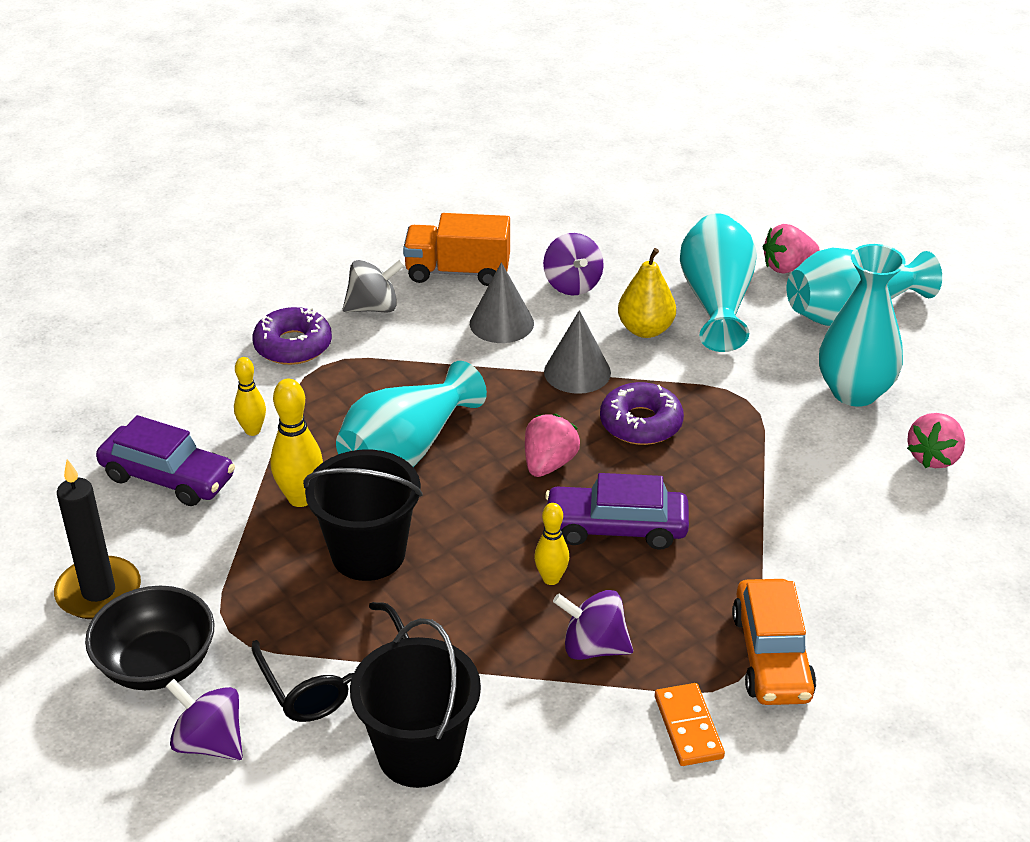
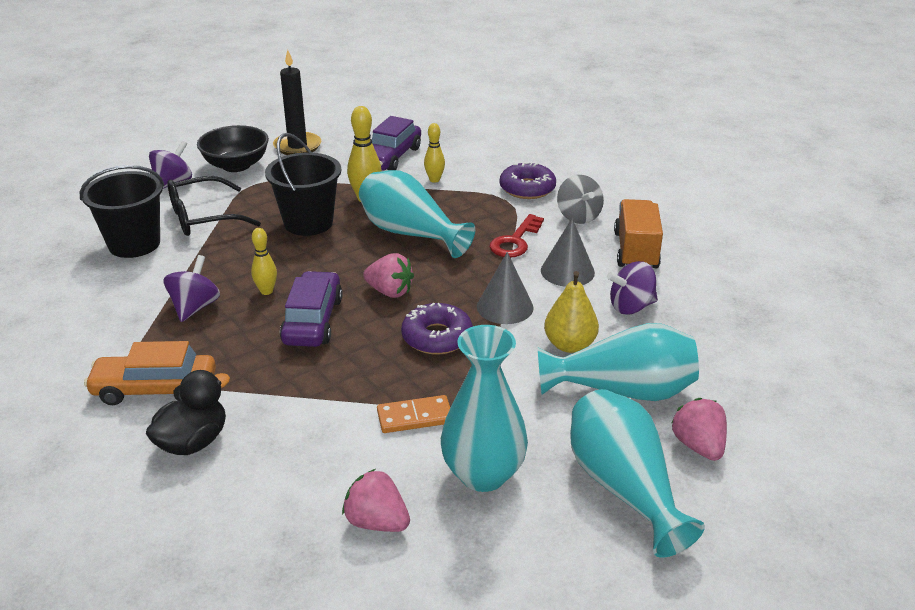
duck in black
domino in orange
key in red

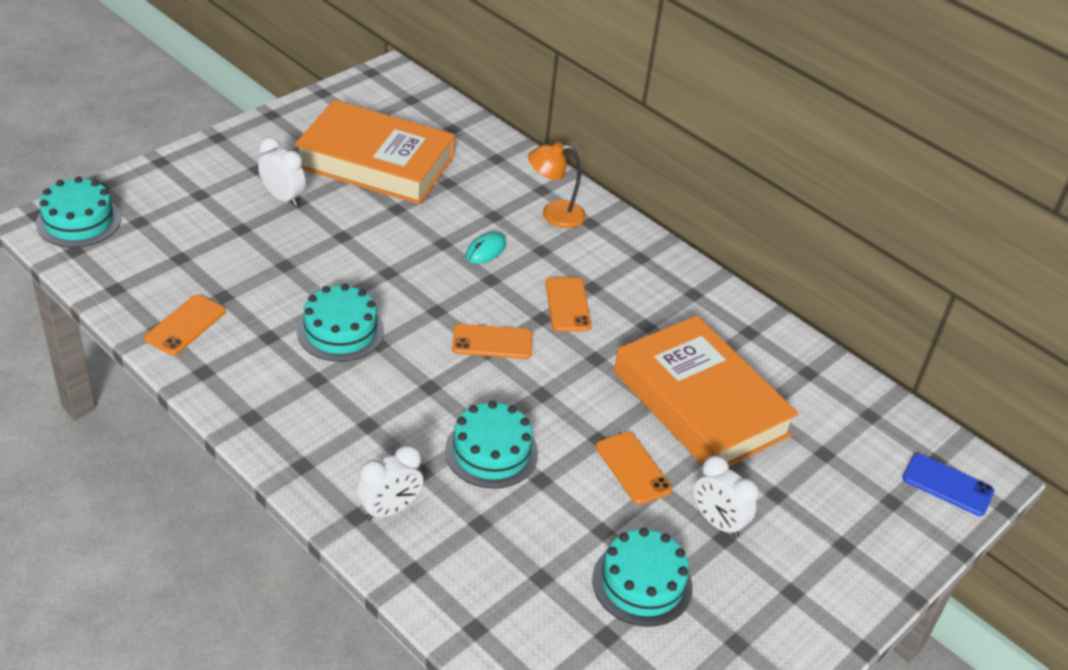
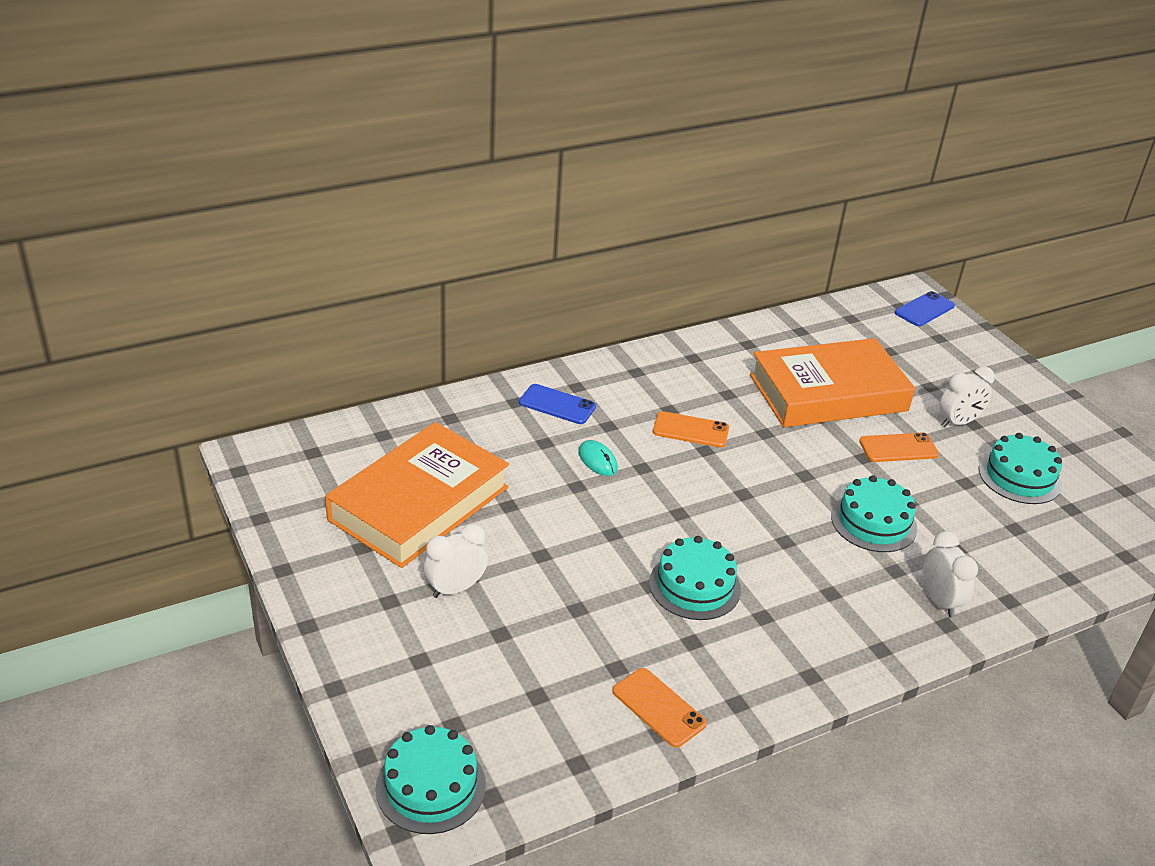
phone in blue (no. 1 from left)
phone in orange (no. 2 from left in the first image)

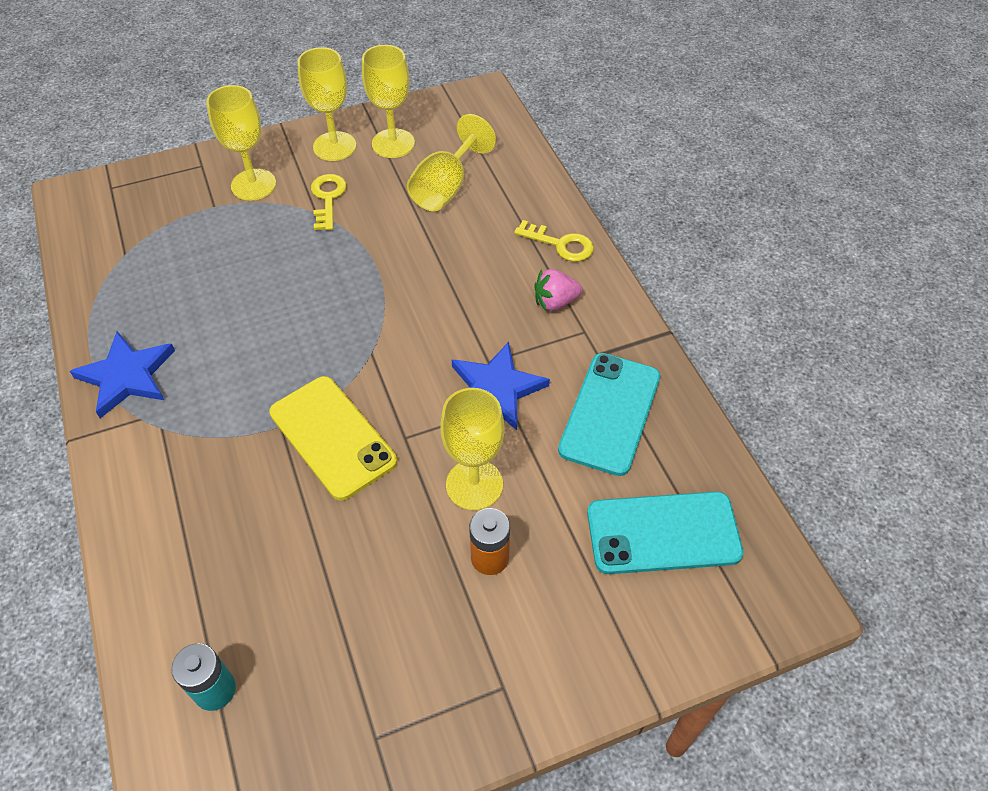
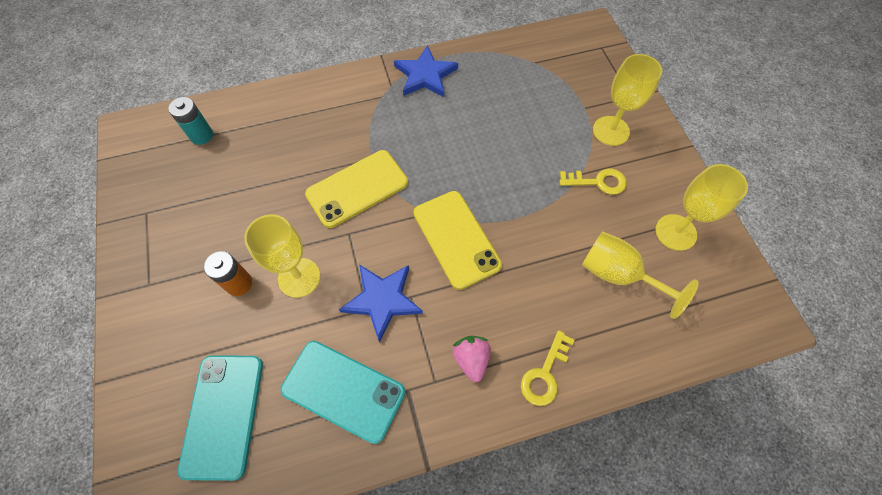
phone in yellow (no. 2 from left)
goblet in yellow (no. 2 from left in the first image)

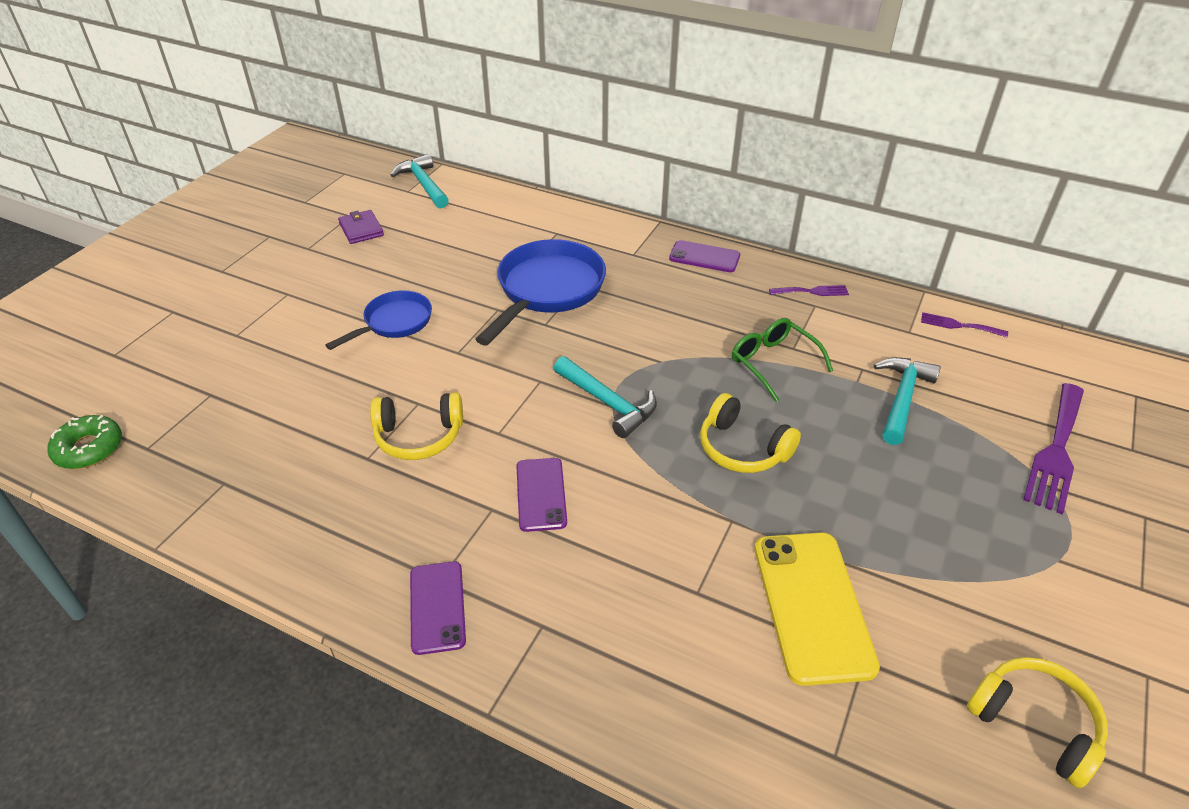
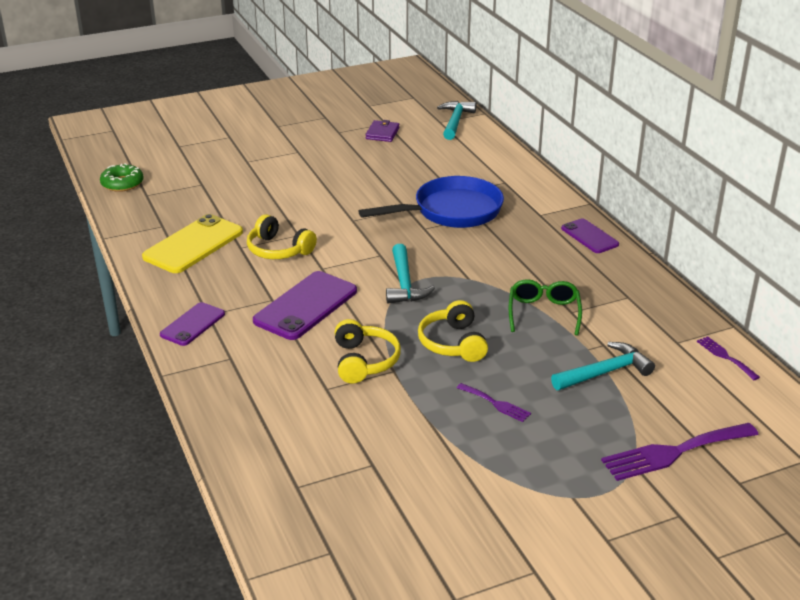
phone in yellow
phone in purple (no. 2 from left)
headphones in yellow (no. 2 from left)
fork in purple (no. 1 from left)
pan in blue (no. 1 from left in the first image)

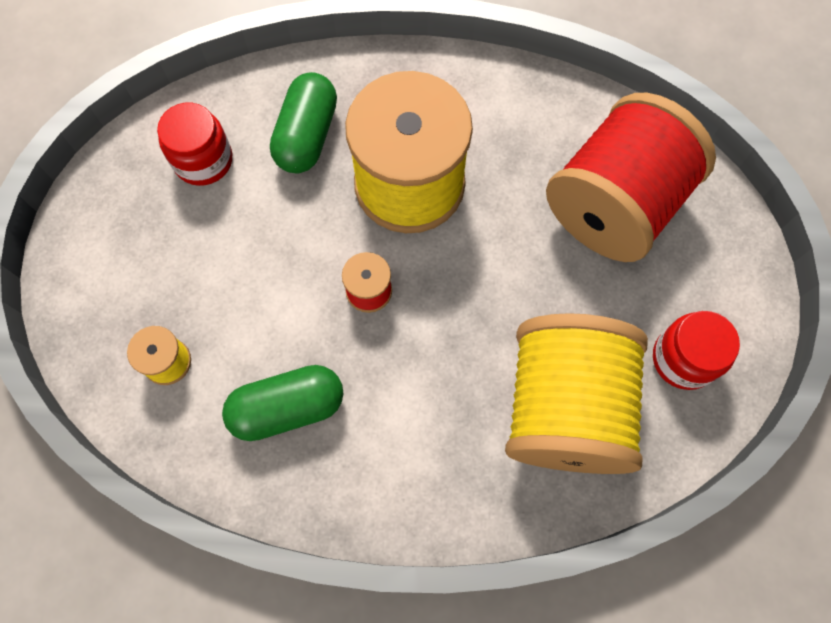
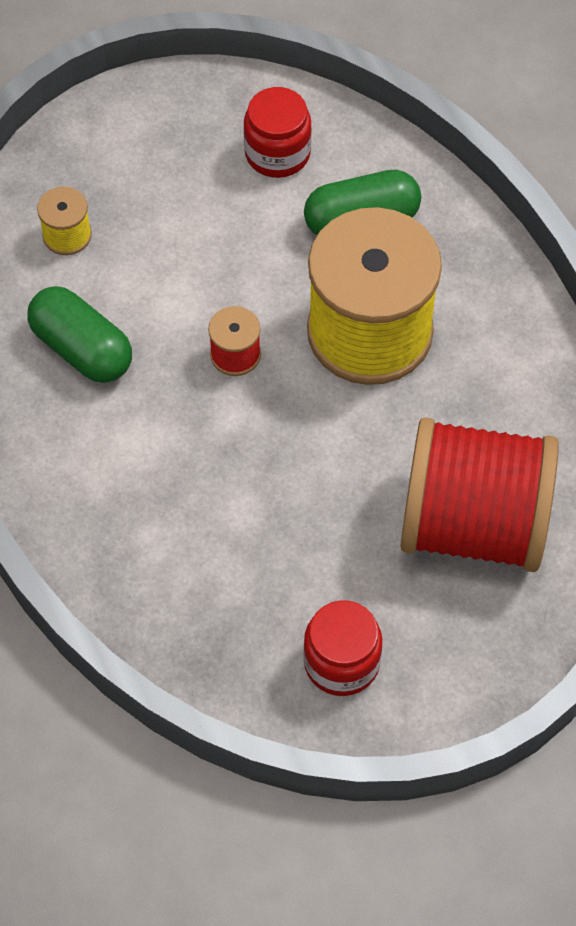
spool in yellow (no. 3 from left in the first image)

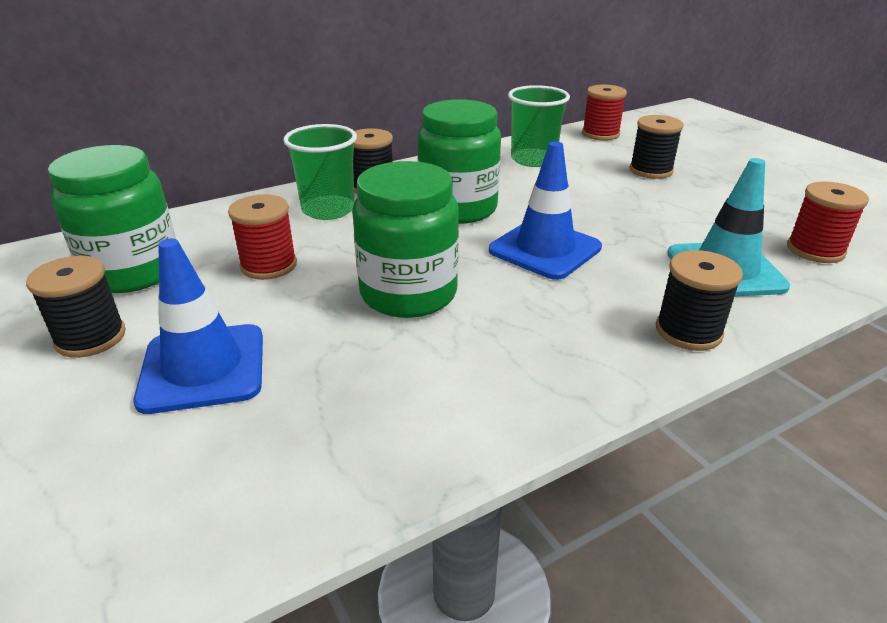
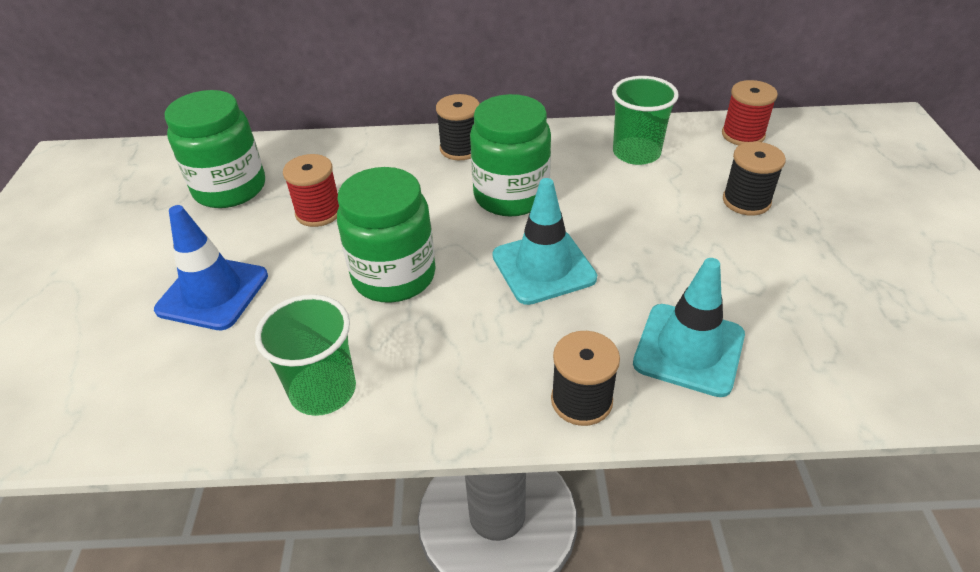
cup in green (no. 1 from left)
traffic cone in turquoise (no. 1 from left)
spool in black (no. 1 from left in the first image)
spool in red (no. 3 from left in the first image)

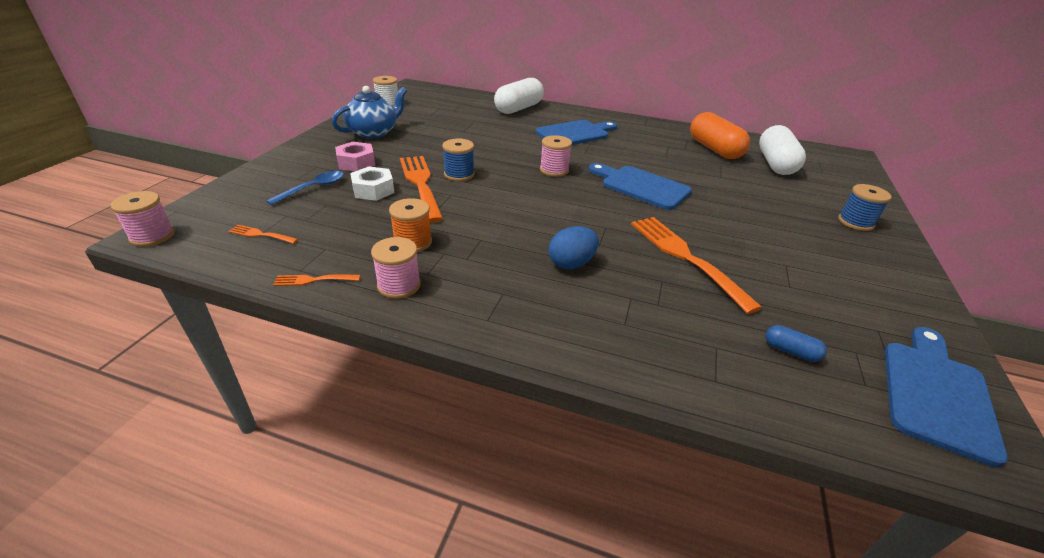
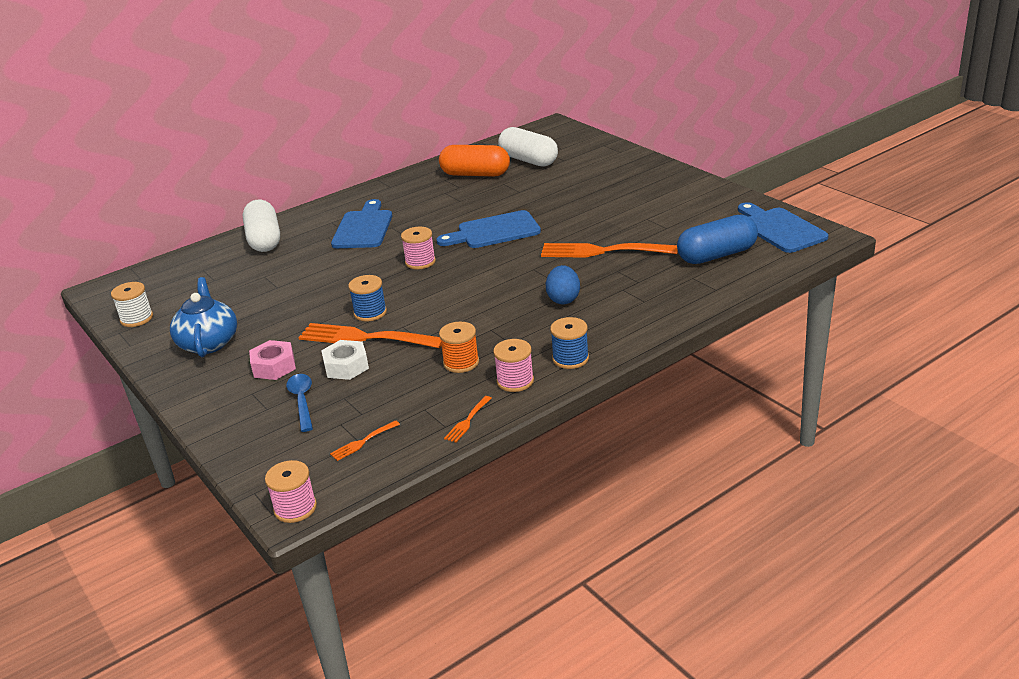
spool in blue (no. 2 from left)
capsule in blue

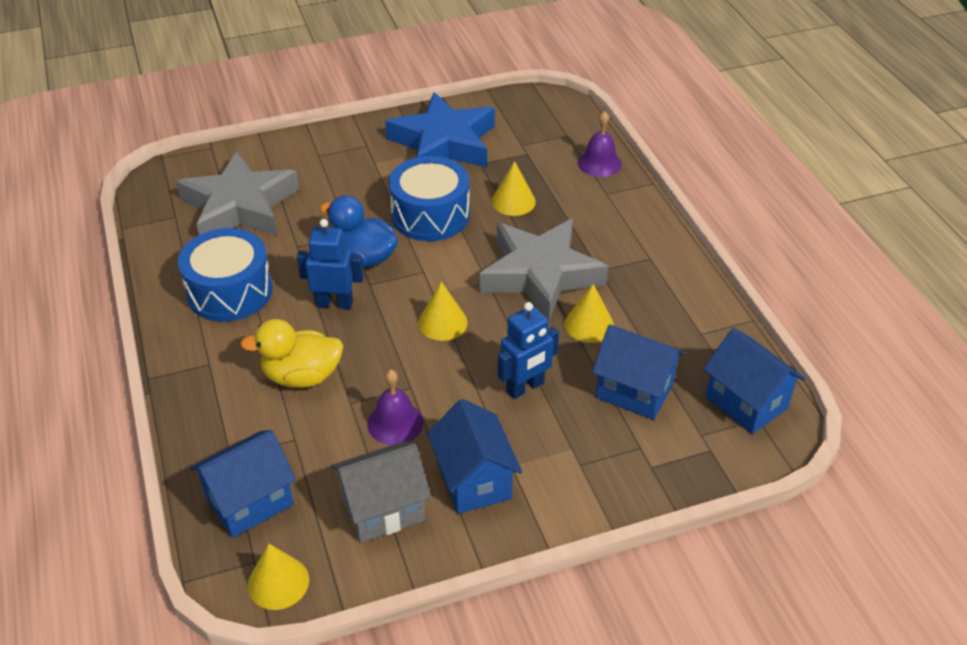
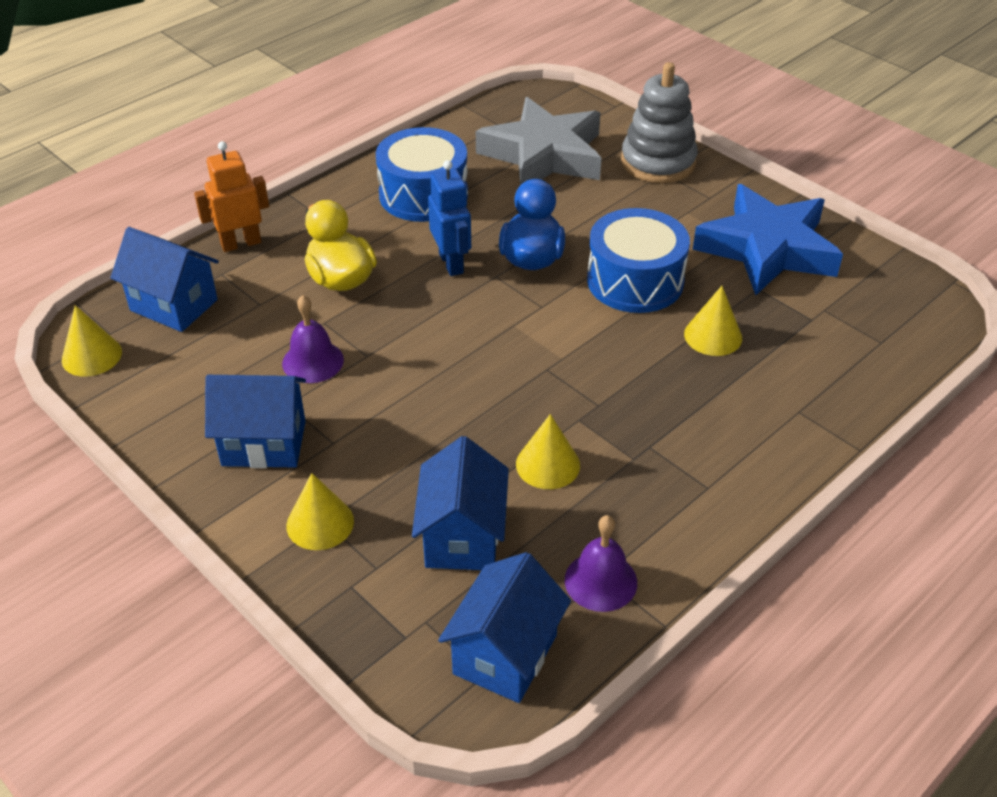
robot in orange
house in blue (no. 2 from left)
cone in yellow (no. 2 from left)
bell in purple (no. 2 from left)
stacking toy in grey
house in grey
star in grey (no. 2 from left in the first image)
robot in blue (no. 2 from left in the first image)

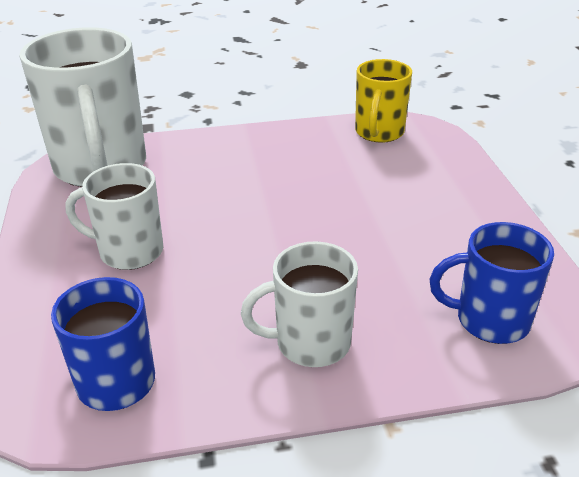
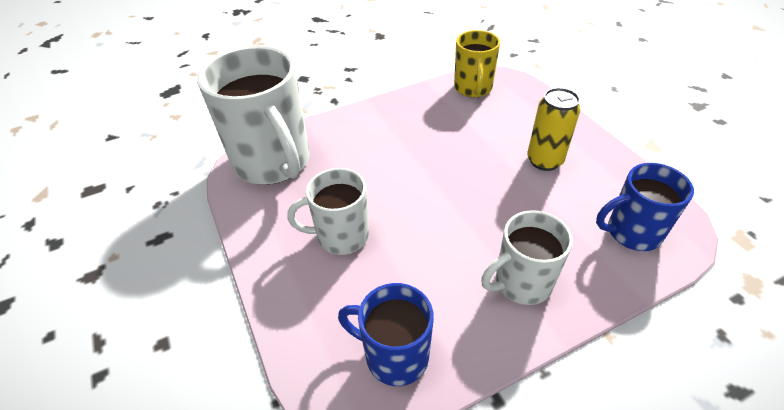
can in yellow

